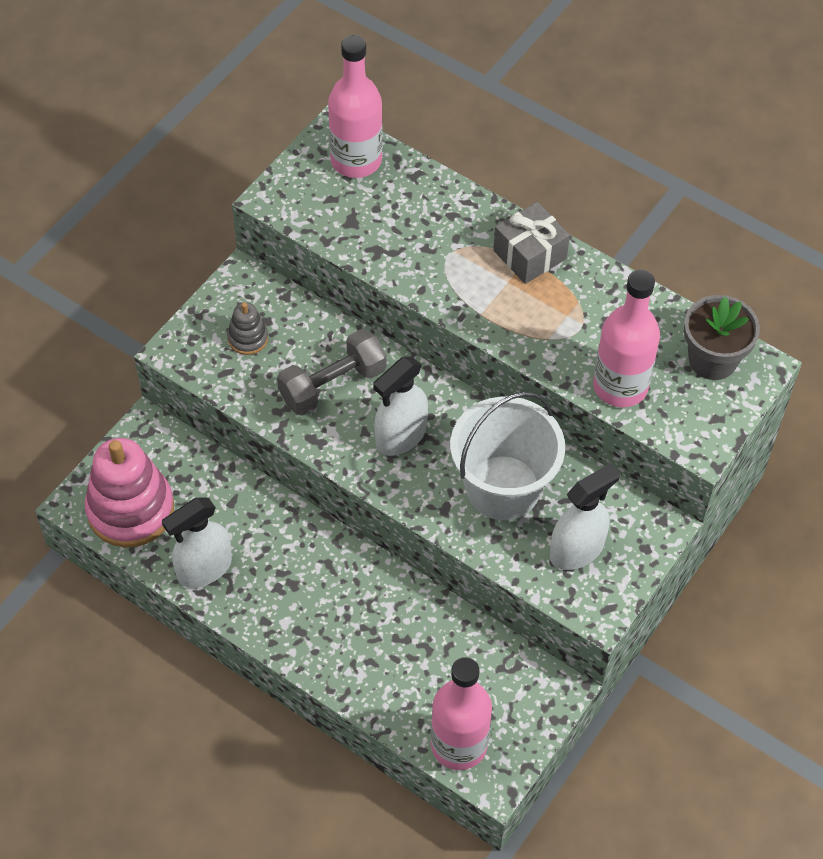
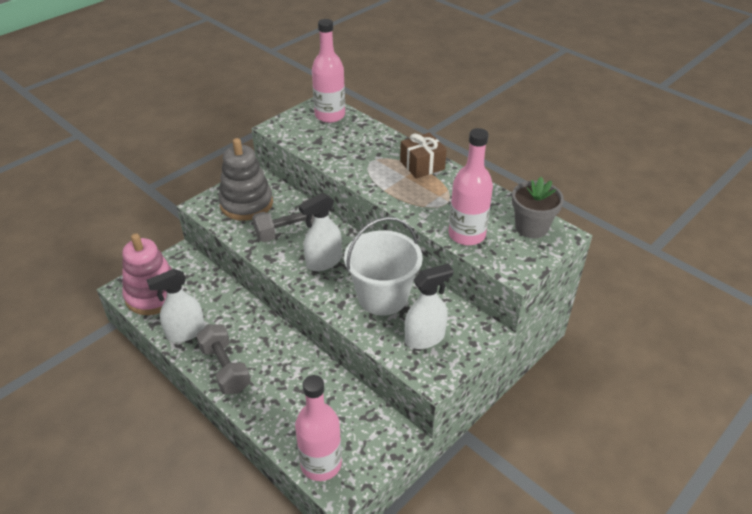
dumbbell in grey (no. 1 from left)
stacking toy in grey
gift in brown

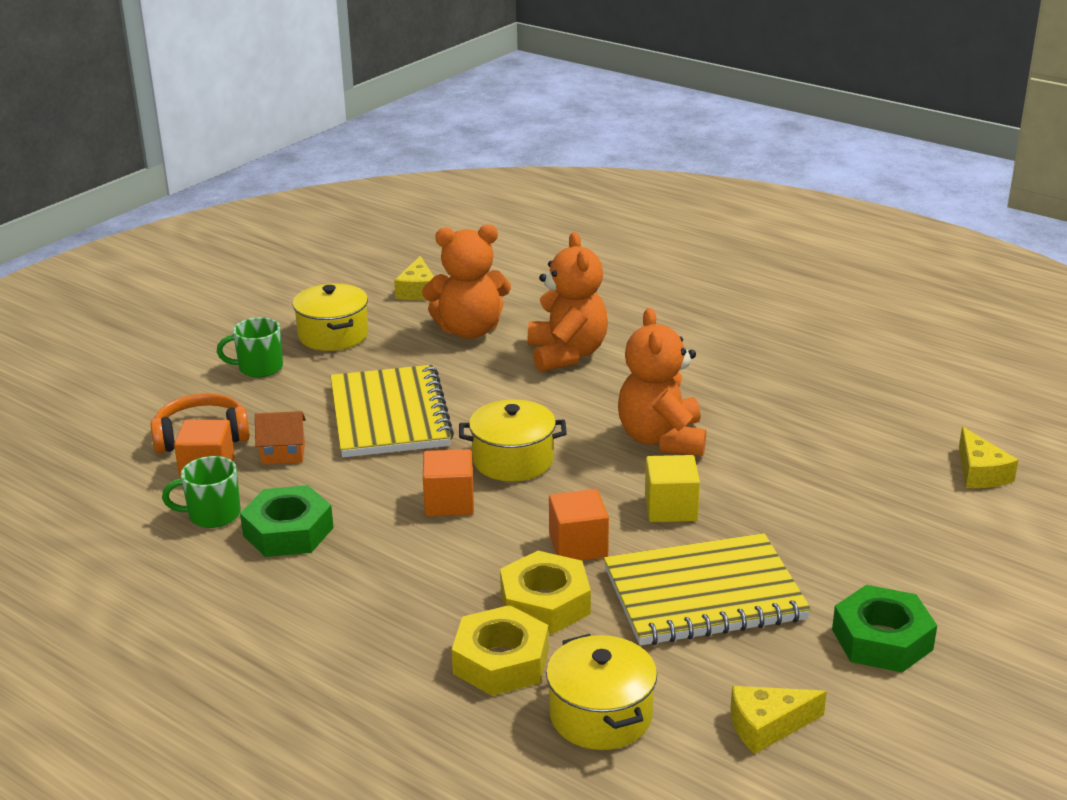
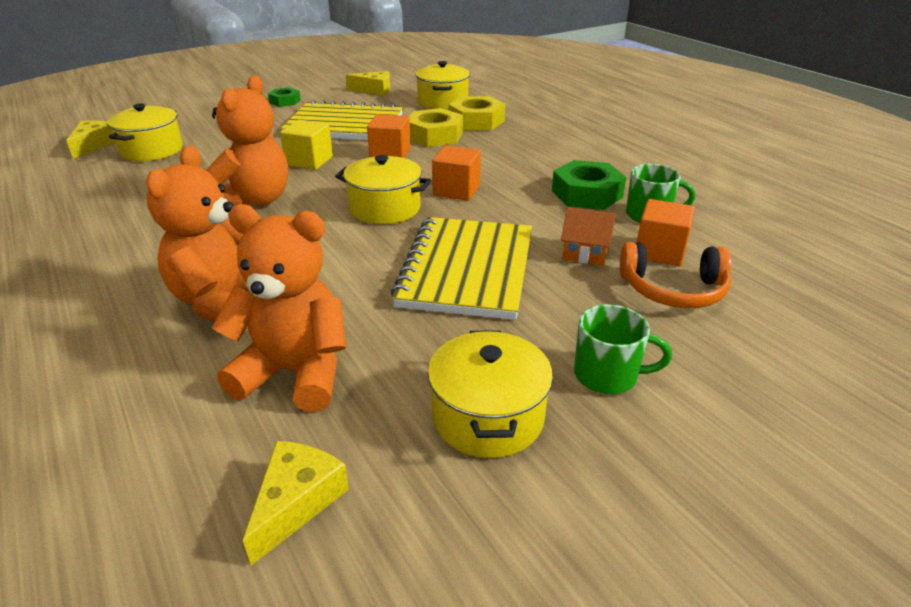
pot in yellow (no. 1 from left)
nut in green (no. 1 from left)

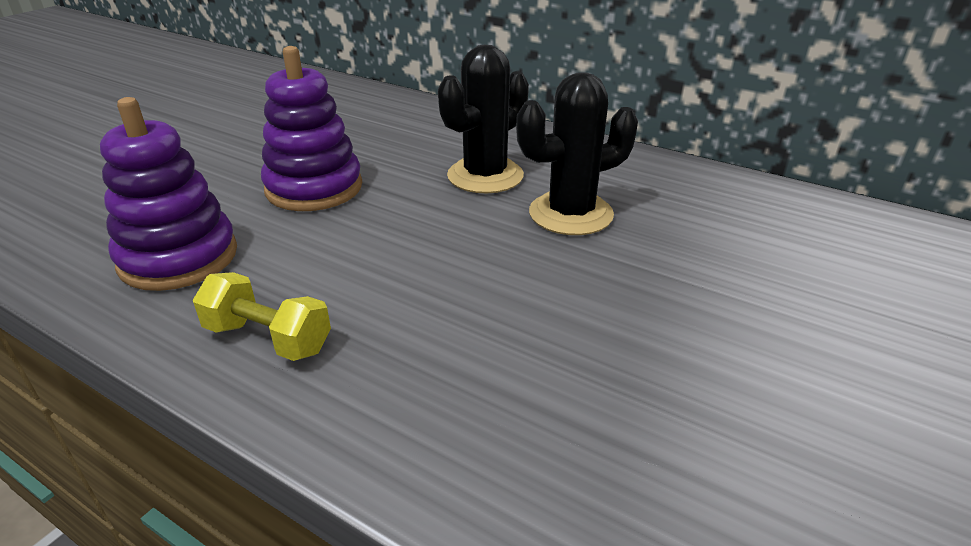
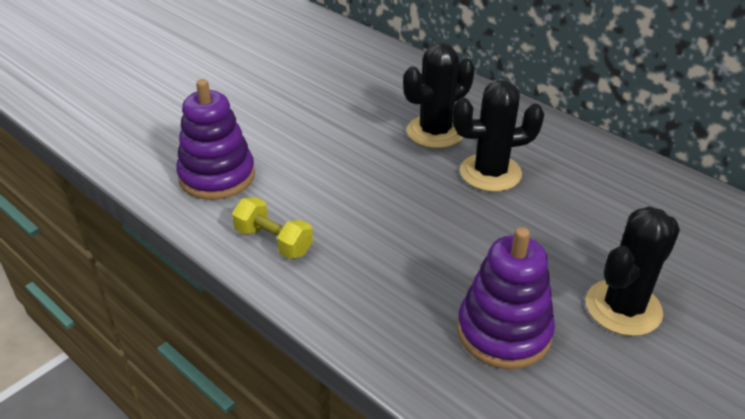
stacking toy in purple (no. 2 from left)
cactus in black (no. 3 from left)

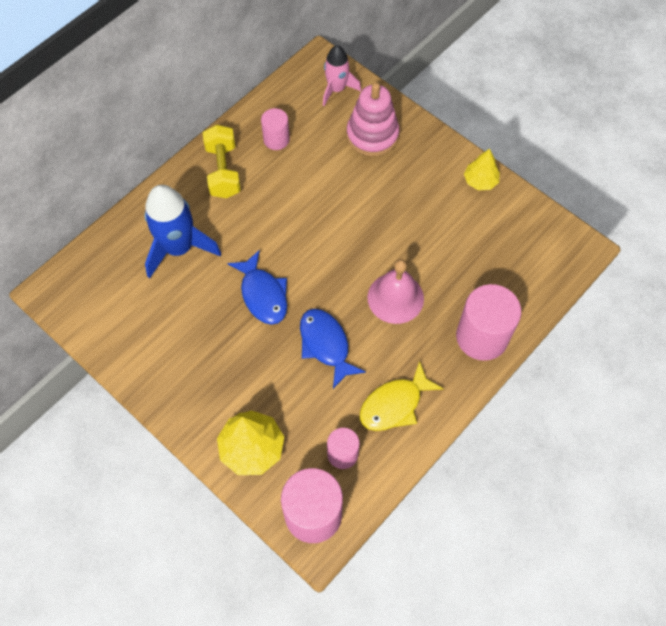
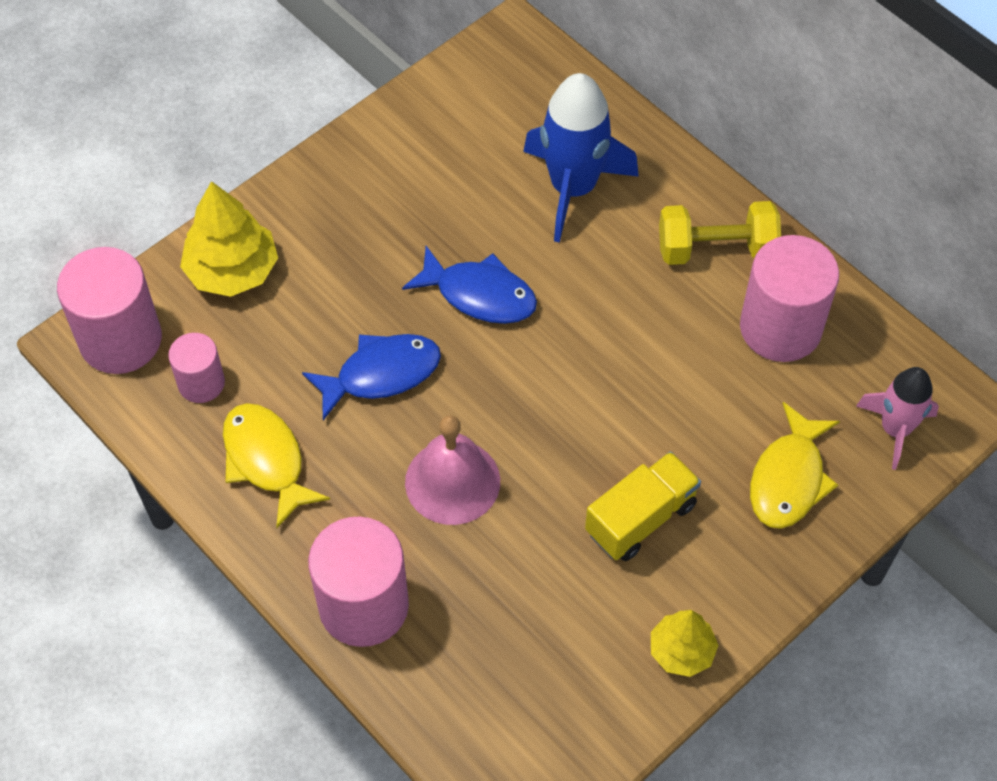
fish in blue (no. 2 from left)
truck in yellow
cylinder in pink (no. 4 from left)
fish in yellow (no. 2 from left)

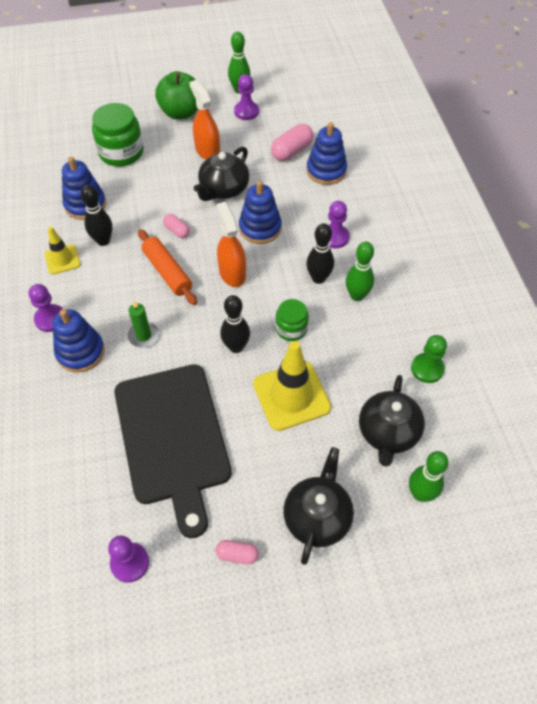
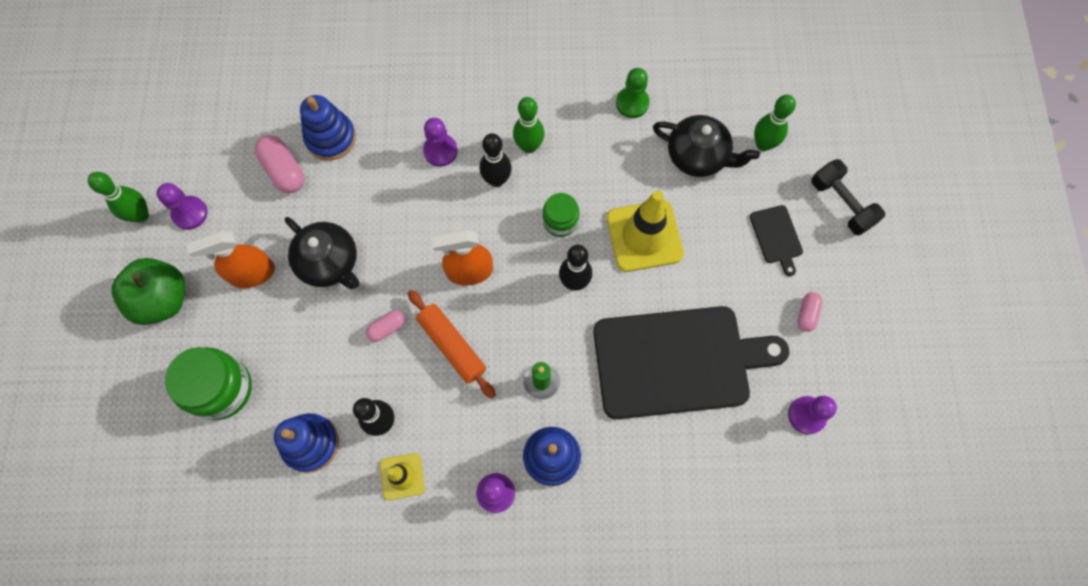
rolling pin in orange
cutting board in black (no. 2 from left)
dumbbell in black
stacking toy in blue (no. 3 from left in the first image)

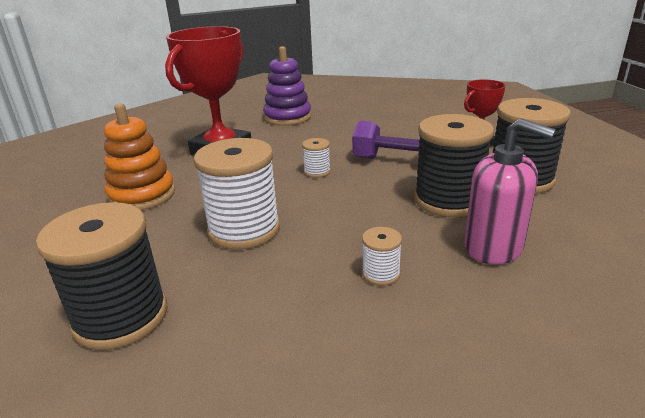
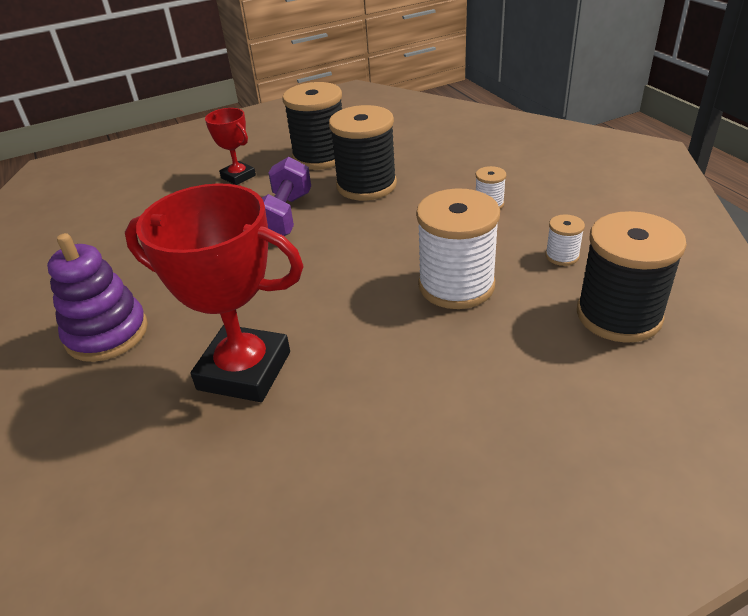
spool in white (no. 3 from left)
stacking toy in orange
soap dispenser in pink

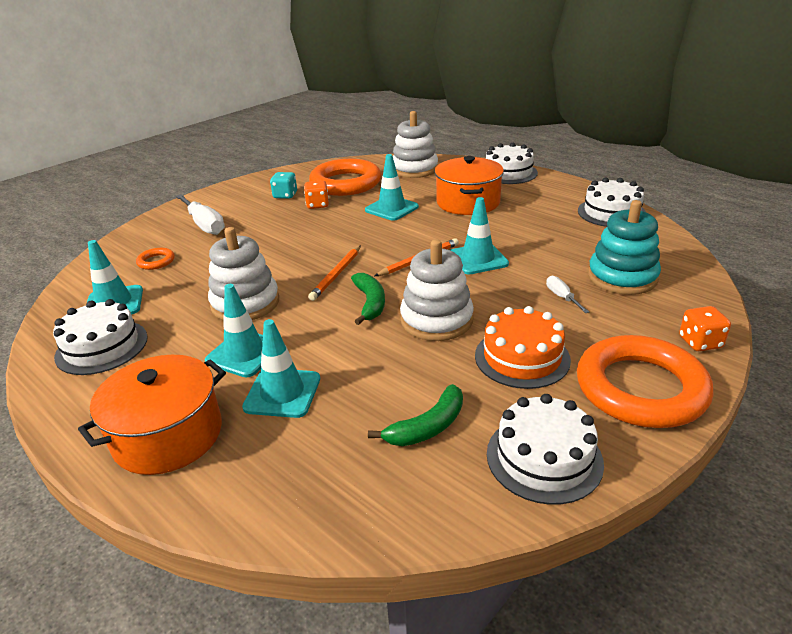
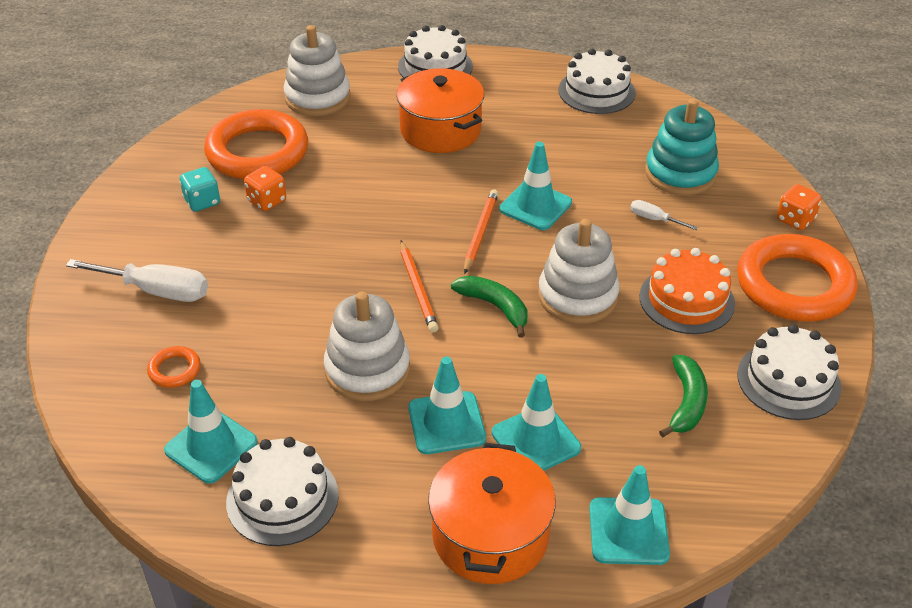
traffic cone in turquoise (no. 5 from left)

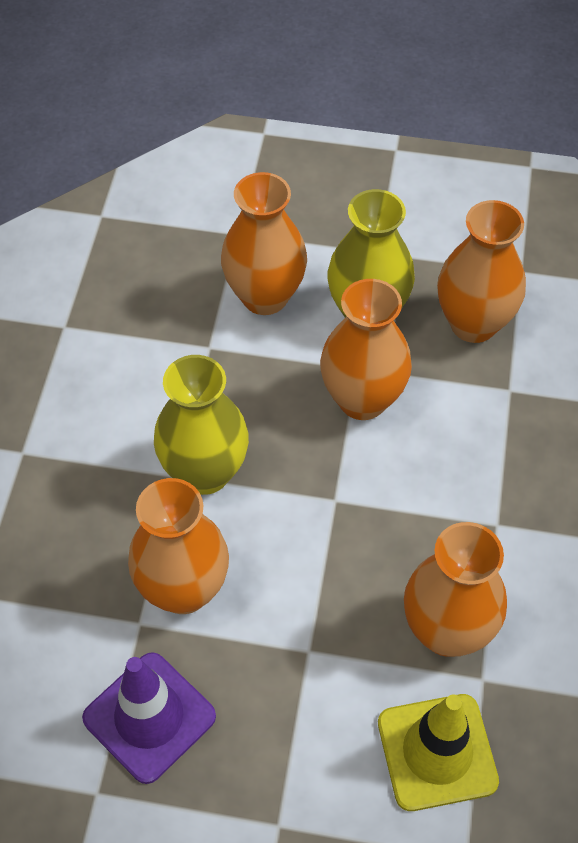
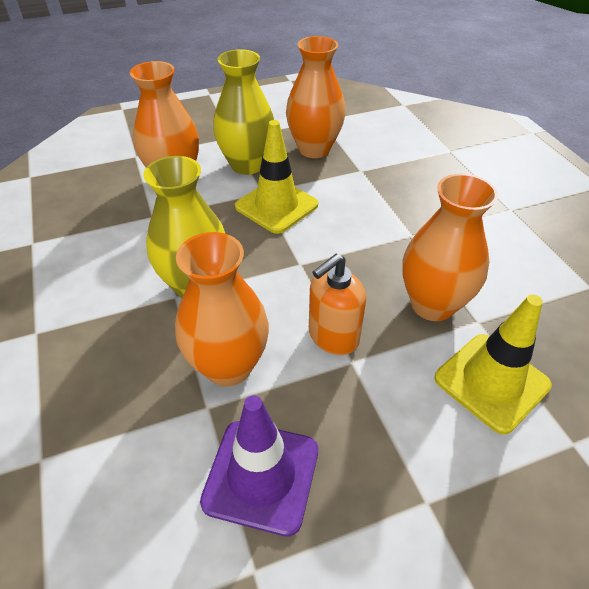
traffic cone in yellow (no. 1 from left)
soap dispenser in orange

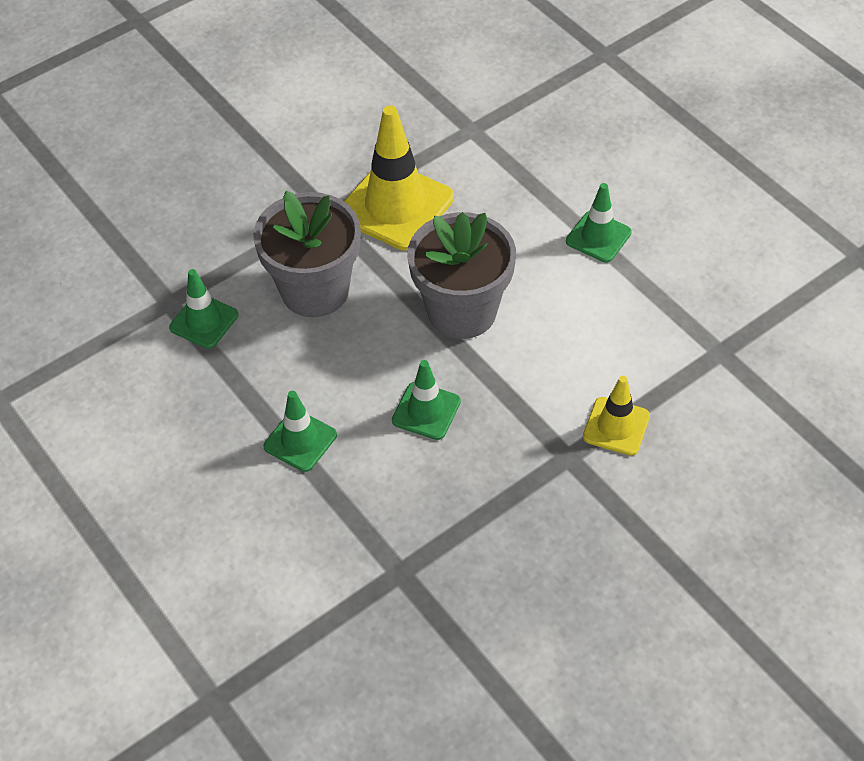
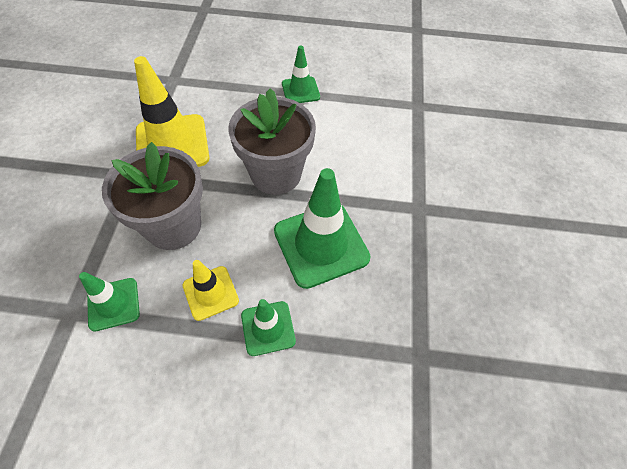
traffic cone in yellow (no. 2 from left)
traffic cone in green (no. 4 from left)

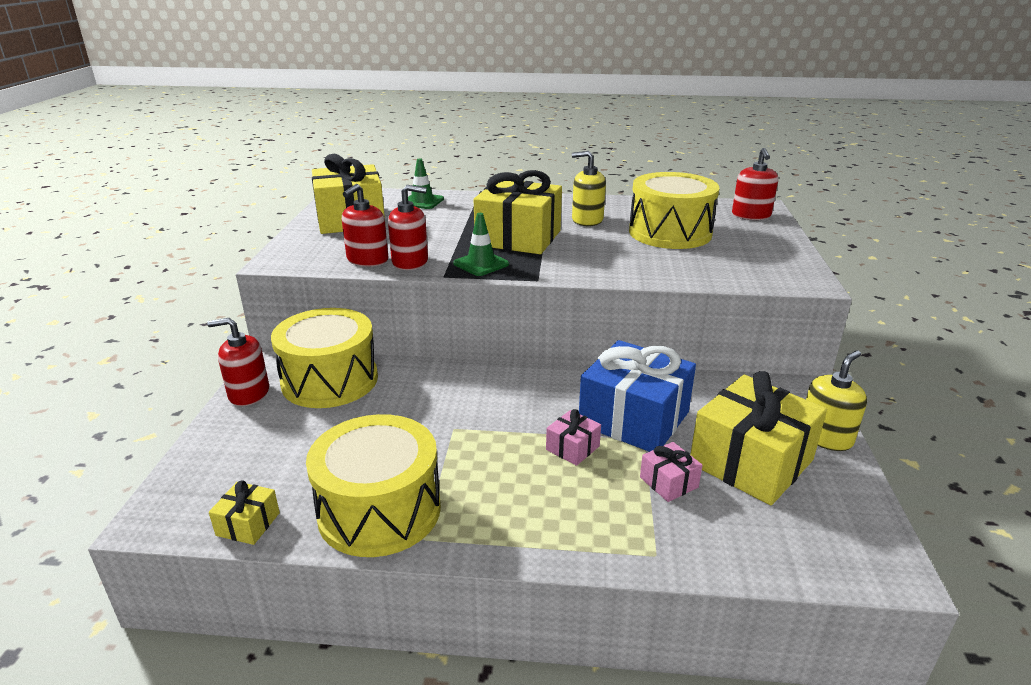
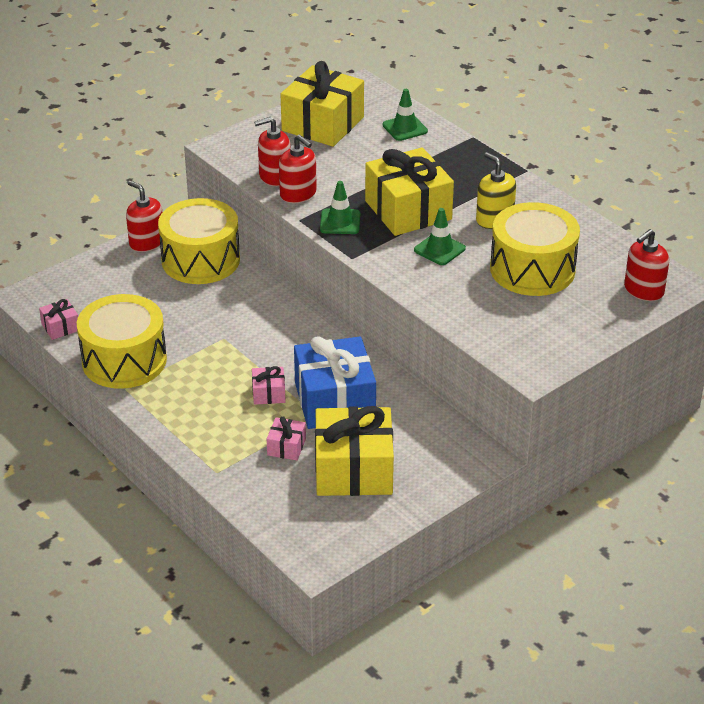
gift in pink (no. 1 from left)
traffic cone in green (no. 3 from left)
soap dispenser in yellow (no. 2 from left in the first image)

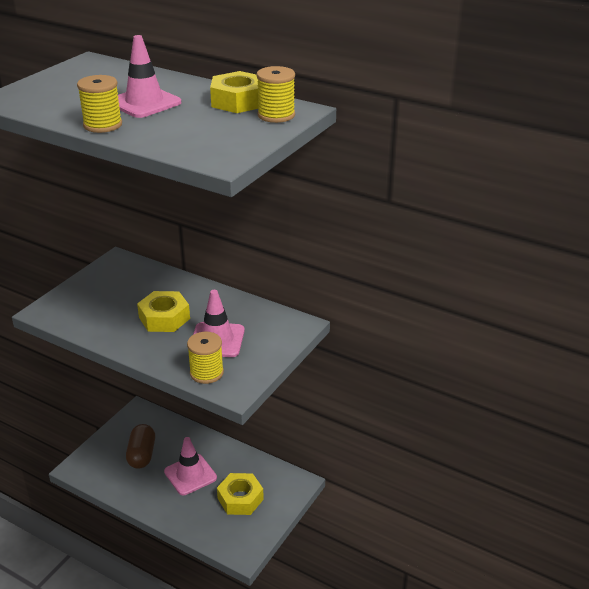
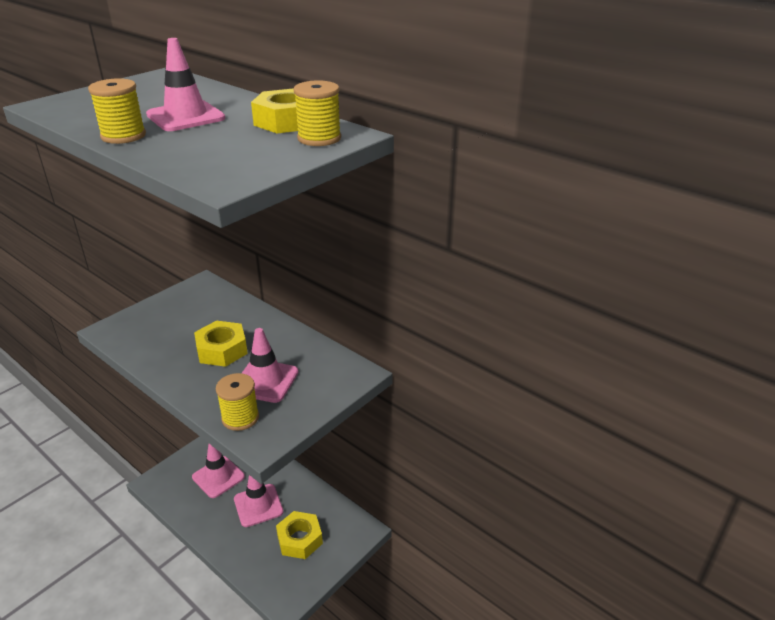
traffic cone in pink (no. 2 from left)

